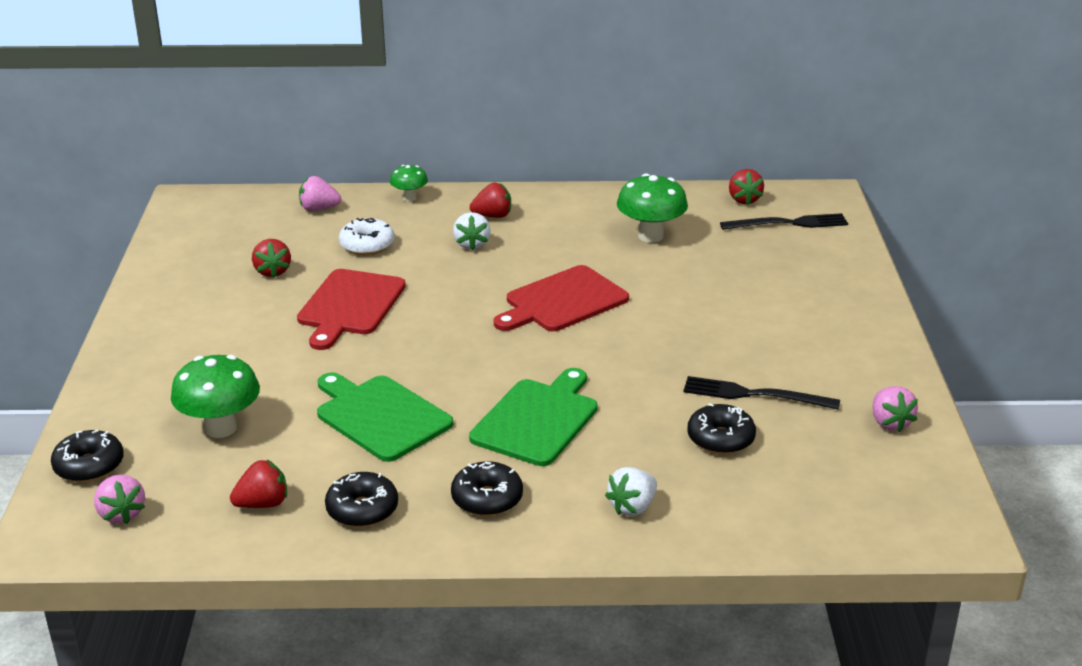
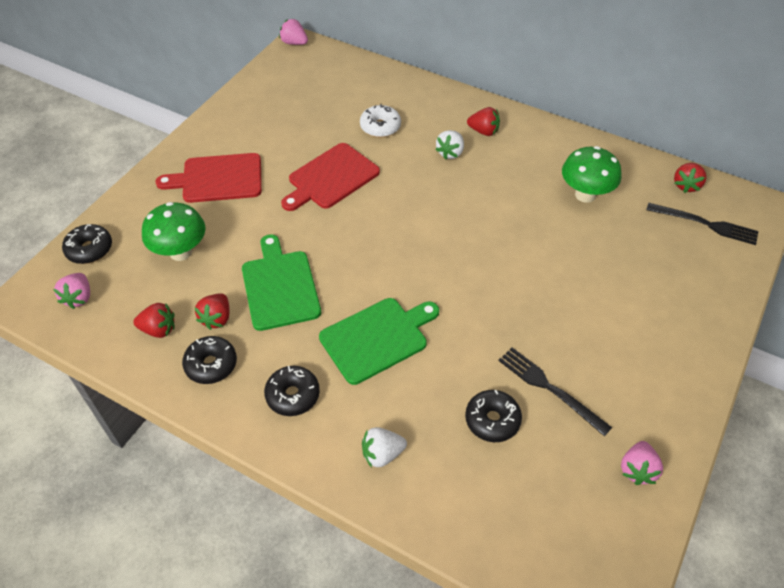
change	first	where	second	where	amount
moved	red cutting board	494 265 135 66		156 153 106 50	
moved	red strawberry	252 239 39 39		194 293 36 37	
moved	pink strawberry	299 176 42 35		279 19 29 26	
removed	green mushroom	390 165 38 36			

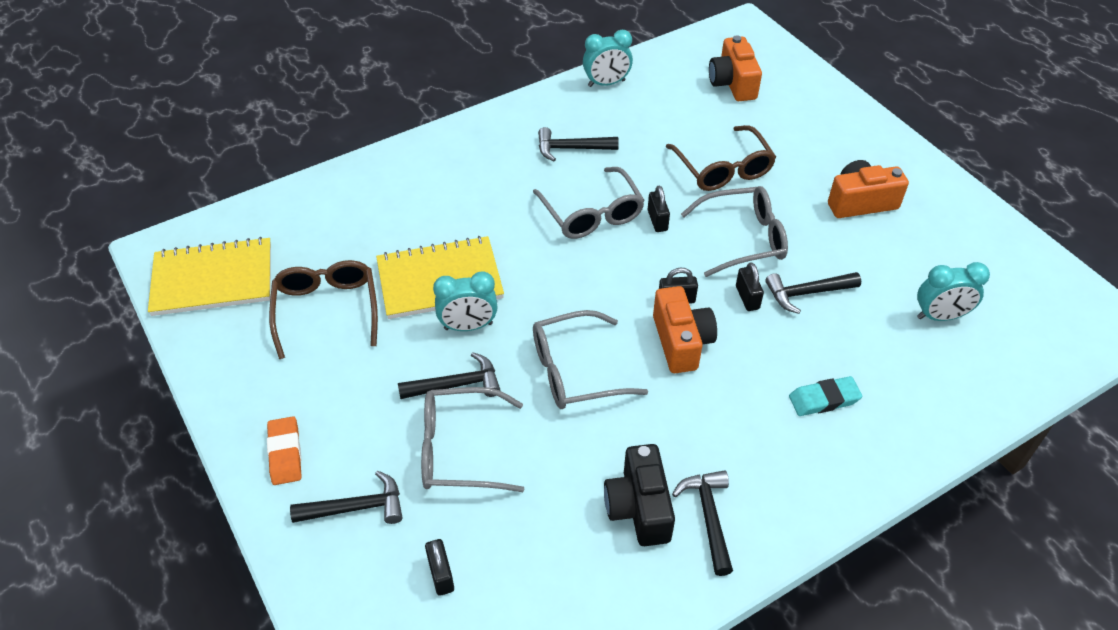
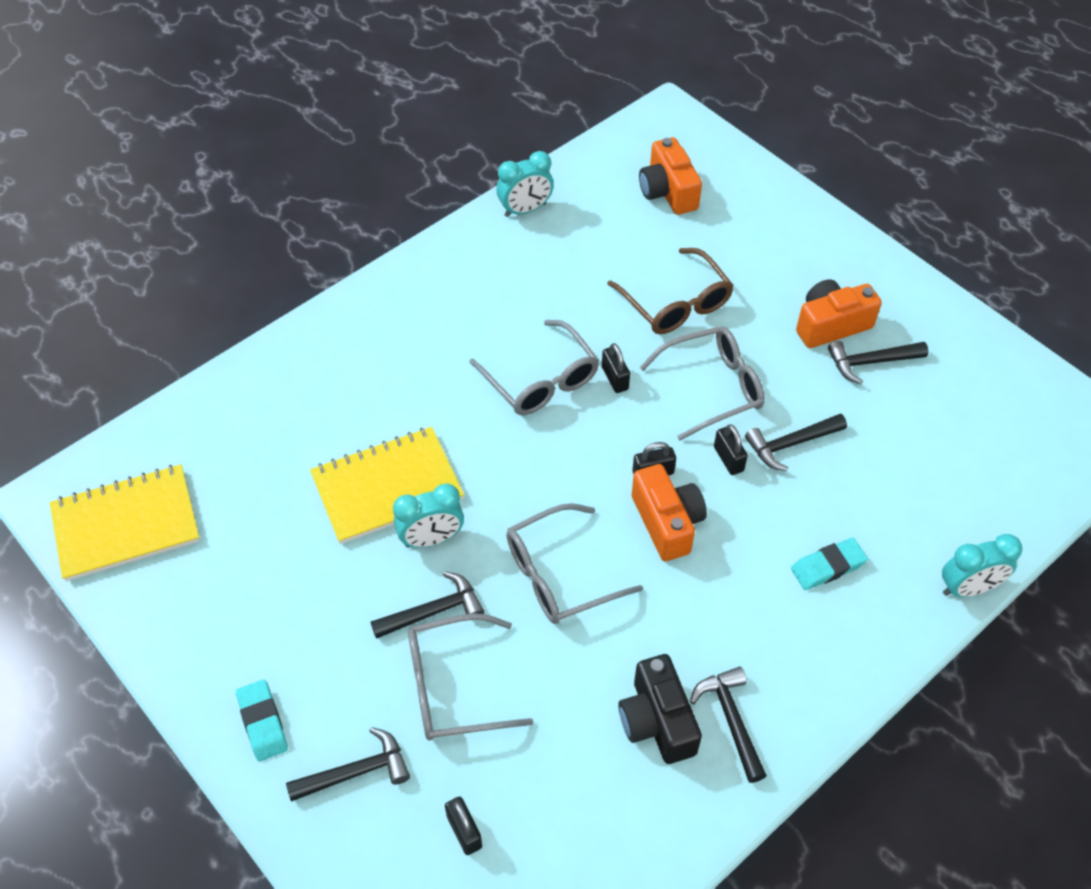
change	first	where	second	where	amount
recoloured	orange eraser	267 416 35 69	turquoise eraser	236 680 52 81	
moved	black hammer	538 127 81 34		828 341 100 43	
moved	turquoise clock	917 262 73 59		942 534 80 63	
removed	brown glasses	269 260 109 99			

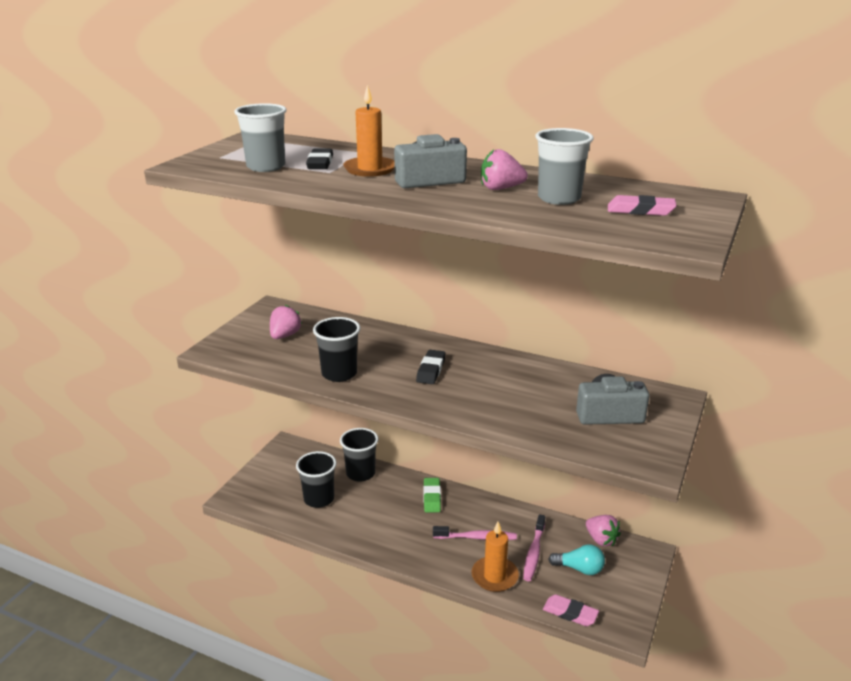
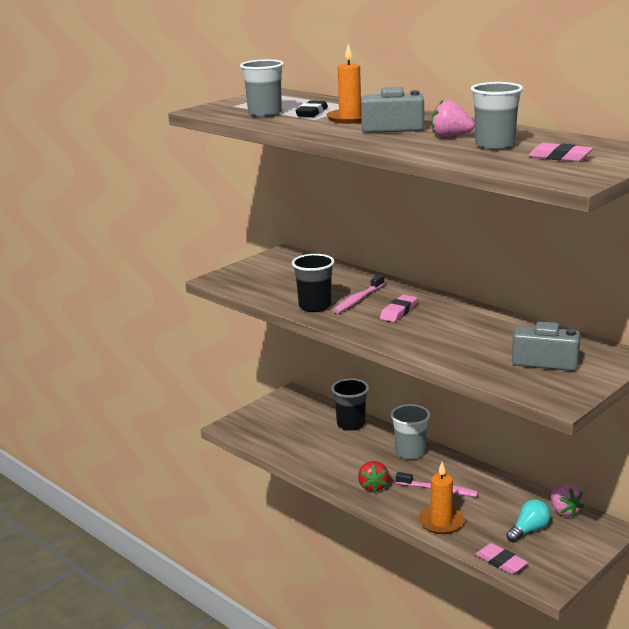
change	first	where	second	where	amount
moved	pink toothbrush	523 514 22 67		333 275 51 39	
added			red strawberry	358 461 31 31	
recoloured	black eraser	416 350 29 34	pink eraser	380 295 37 27	
replaced	green eraser	423 478 18 34	grey cup	391 404 39 55	
turned	turquoise light bulb	548 544 57 31		506 499 45 44	75 degrees counterclockwise
removed	pink strawberry	270 305 32 34			
removed	black cup	296 451 41 57			

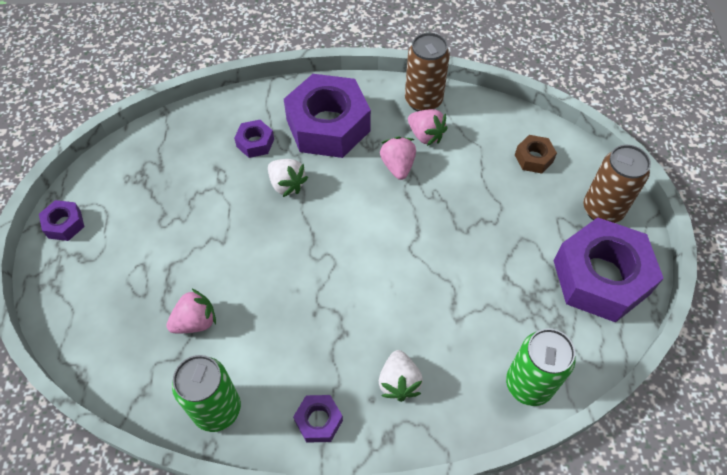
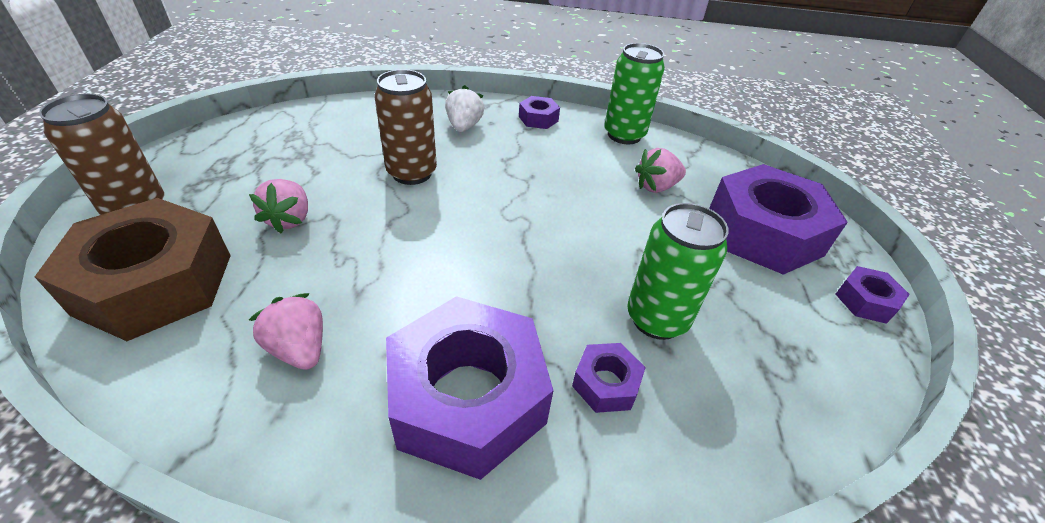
change	first	where	second	where	amount
resized	brown nut	515 135 42 38		35 198 196 143	x2.27
moved	pink strawberry	380 136 36 44		249 179 59 54	
moved	brown can	405 32 45 79		374 69 63 116	
moved	green can	506 328 70 78		627 203 102 137	
moved	purple nut	554 217 110 106		709 164 139 111	
removed	white strawberry	268 159 40 38			

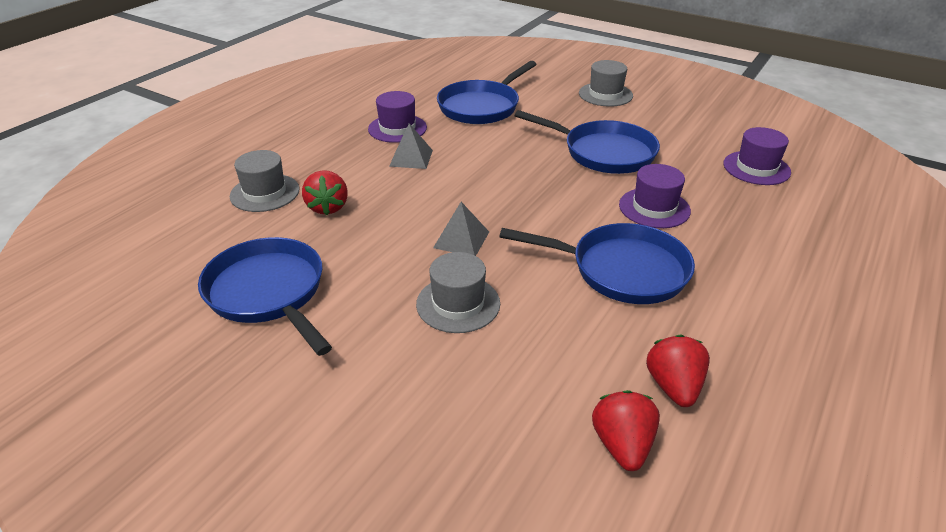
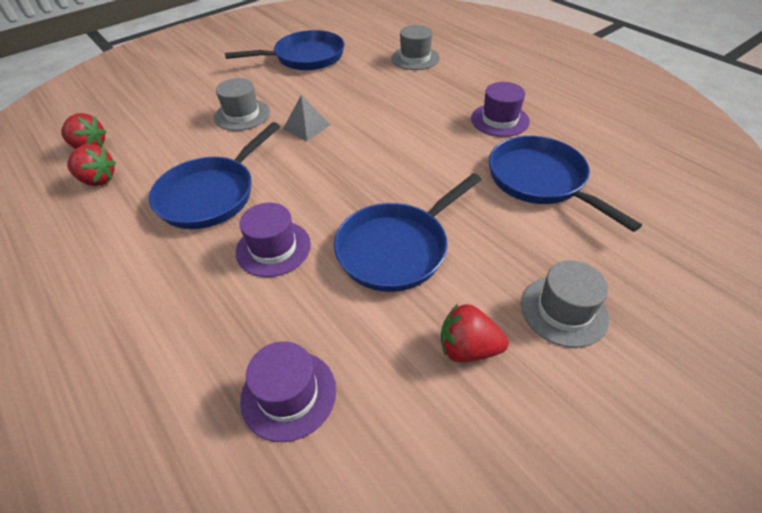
change	first	where	second	where	amount
moved	red strawberry	302 170 46 45		441 304 68 58	
removed	grey pyramid	389 123 44 46			

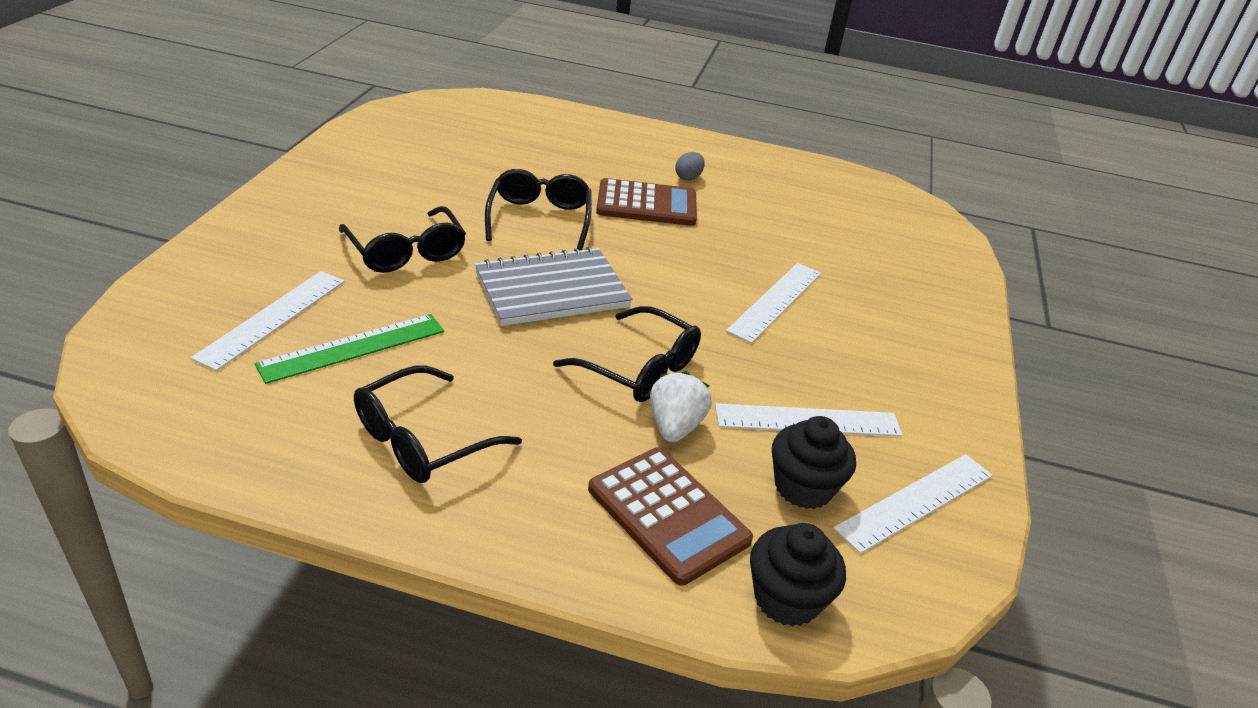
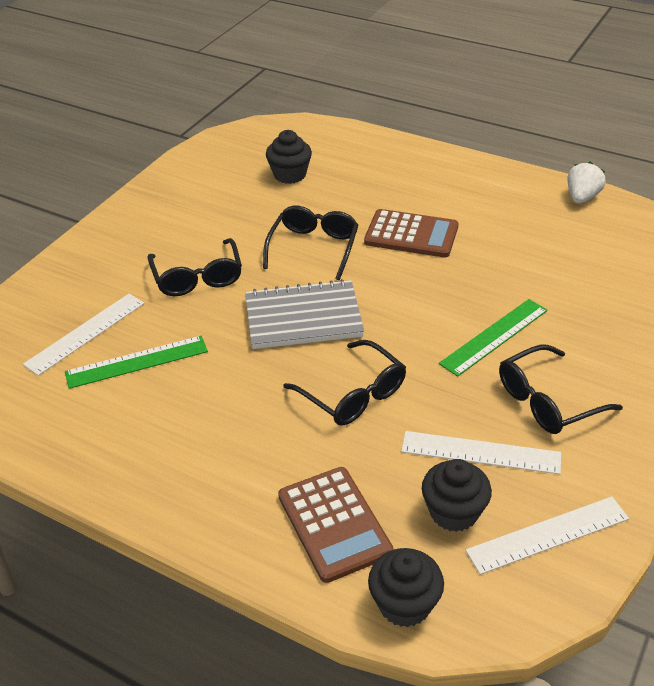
change	first	where	second	where	amount
added			black cupcake	266 130 46 54	
recoloured	white ruler	726 263 95 80	green ruler	439 299 109 78	
moved	black glasses	354 366 168 117		499 345 124 89	
moved	white strawberry	650 371 62 71		567 161 39 43	
removed	grey egg	675 152 30 29			

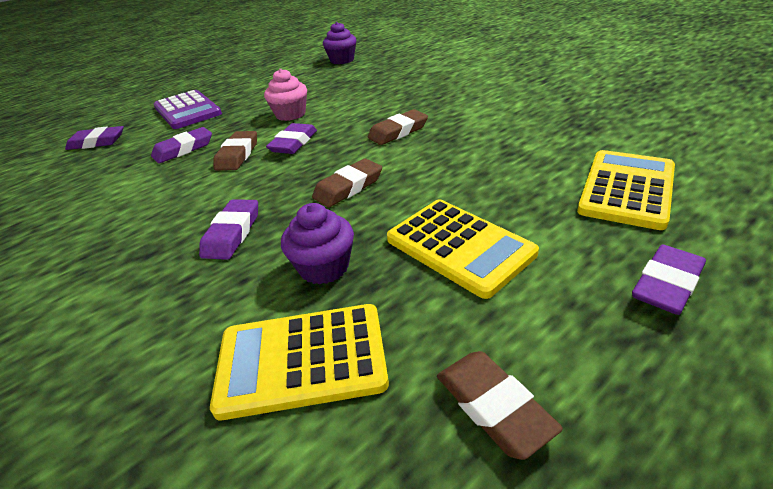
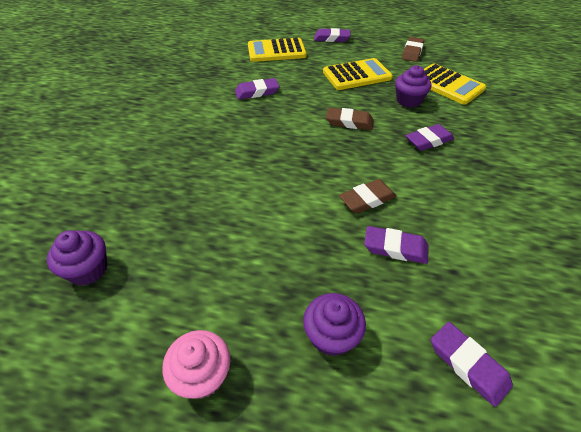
change	first	where	second	where	amount
moved	pink cupcake	264 69 43 52		162 330 69 69	
moved	purple eraser	266 123 51 31		235 78 44 21	
replaced	purple calculator	154 90 68 39	purple cupcake	303 293 63 63	
turned	yellow calculator	387 199 152 100		323 58 70 32	60 degrees clockwise
removed	brown eraser	368 109 60 36			

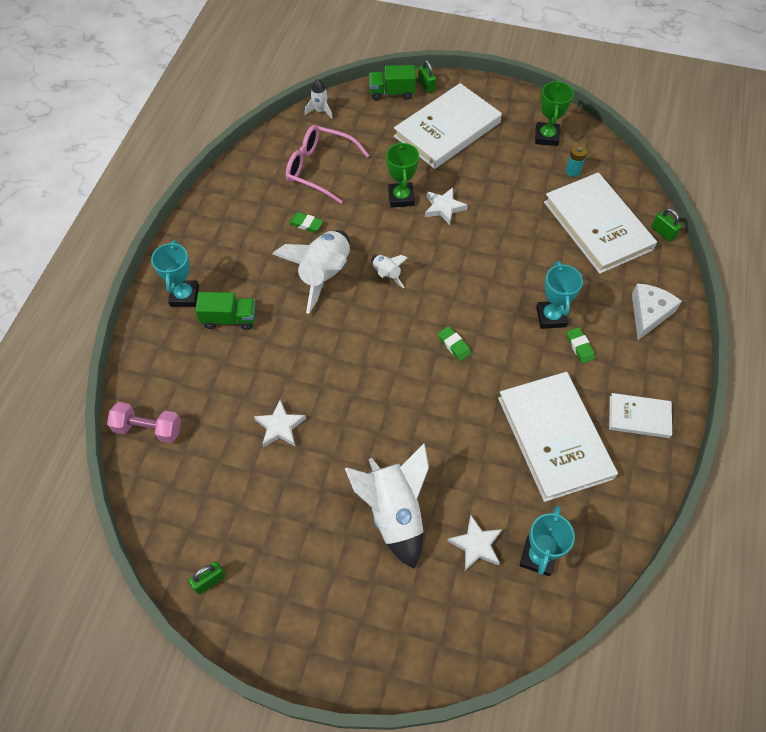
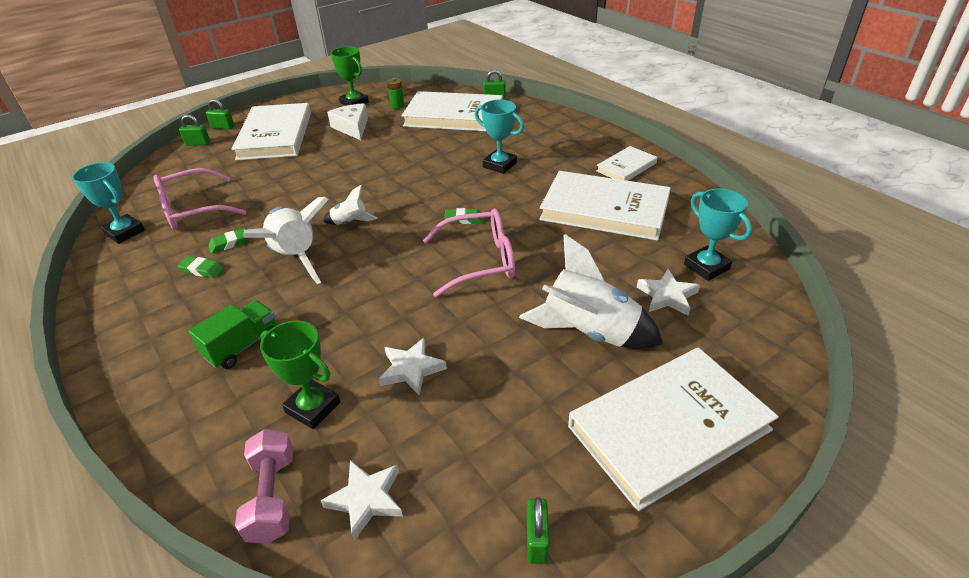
change	first	where	second	where	amount
moved	turquoise trophy	151 240 48 67		72 162 73 82	
moved	green eraser	566 327 29 37		178 256 46 22	
replaced	green truck	369 65 47 36	green padlock	179 115 31 31	
turned	pink dumbbell	107 402 74 41		235 429 58 115	60 degrees counterclockwise
moved	green trophy	386 141 33 67		260 321 80 108	
moved	white star	425 187 43 38		320 460 83 80	
moved	white cheese	632 283 50 57		327 103 41 37	
recoloured	turquoise battery	566 145 21 32	green battery	387 78 17 31	
added			pink glasses	423 208 92 89	
added			white book	568 348 211 163	
removed	white rocket	305 79 28 40			

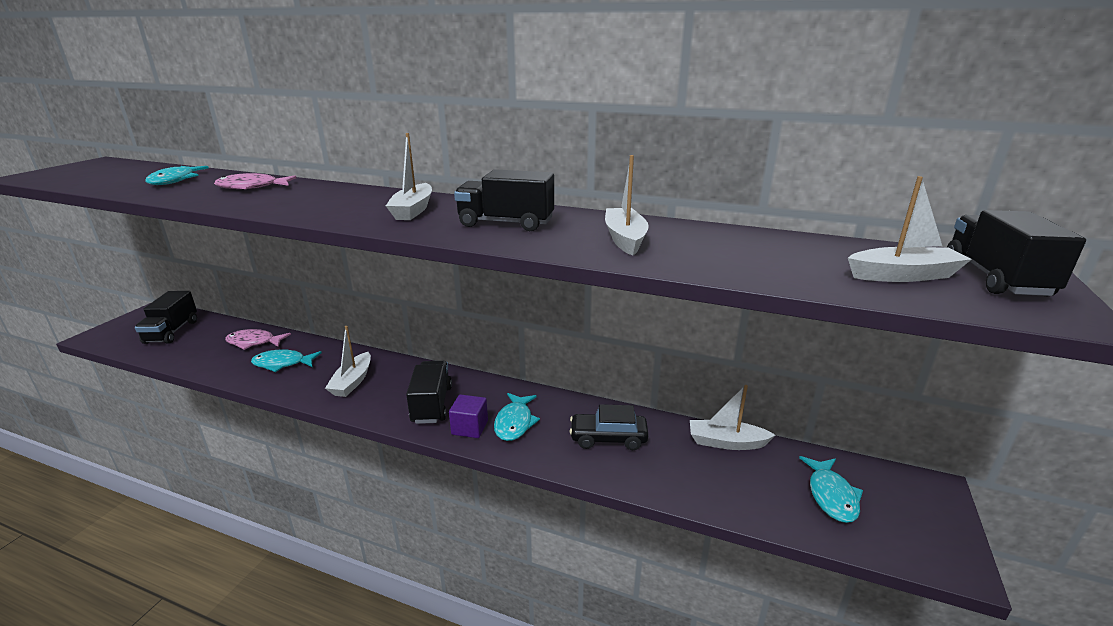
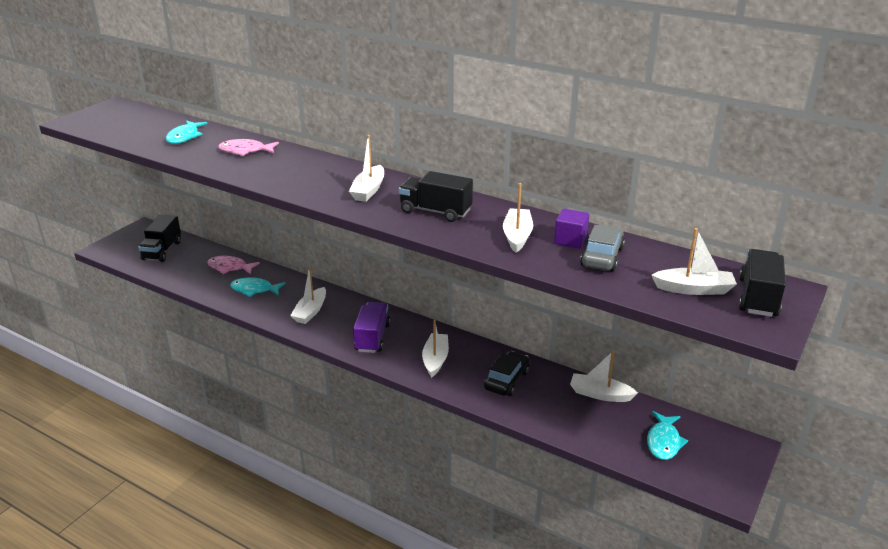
change	first	where	second	where	amount
recoloured	black truck	406 361 46 63	purple truck	353 302 37 51	
replaced	turquoise fish	494 393 46 48	white boat	422 320 27 57	
turned	black car	569 404 80 46		484 351 45 45	105 degrees clockwise
moved	purple cube	449 394 39 44		554 208 35 41	
added			grey car	580 225 45 47	

